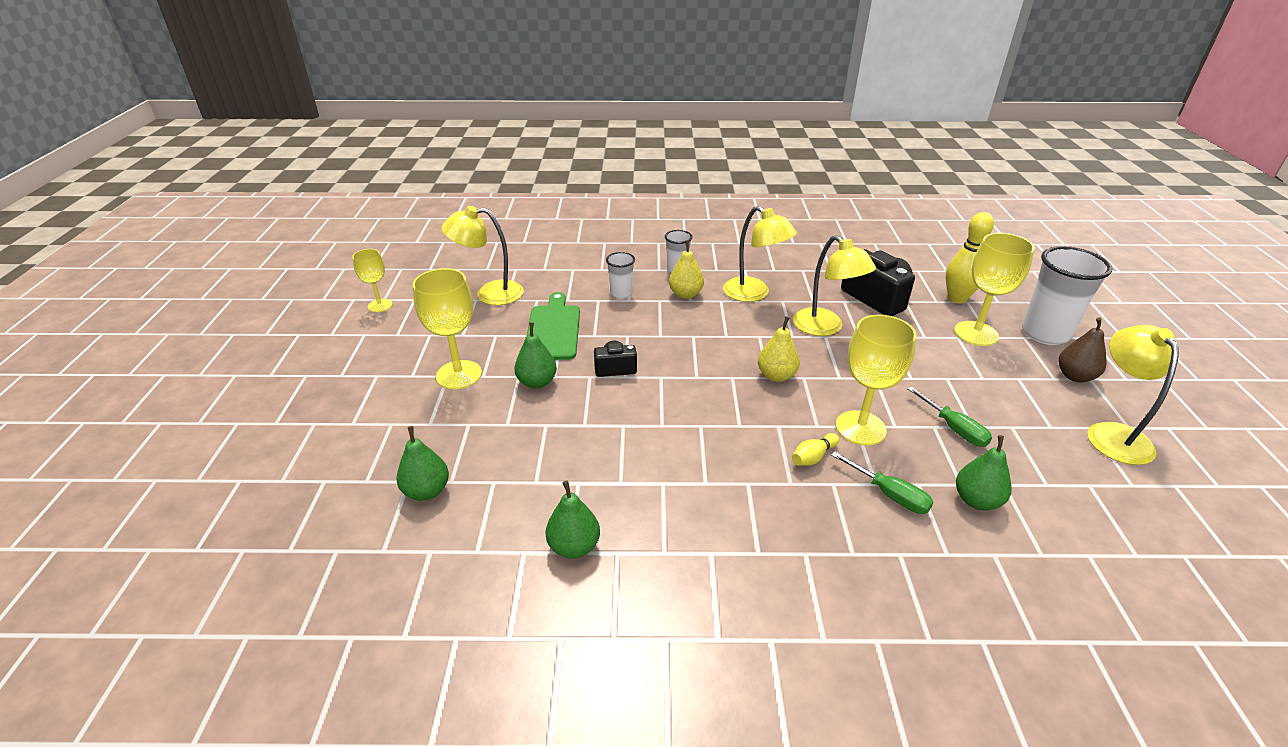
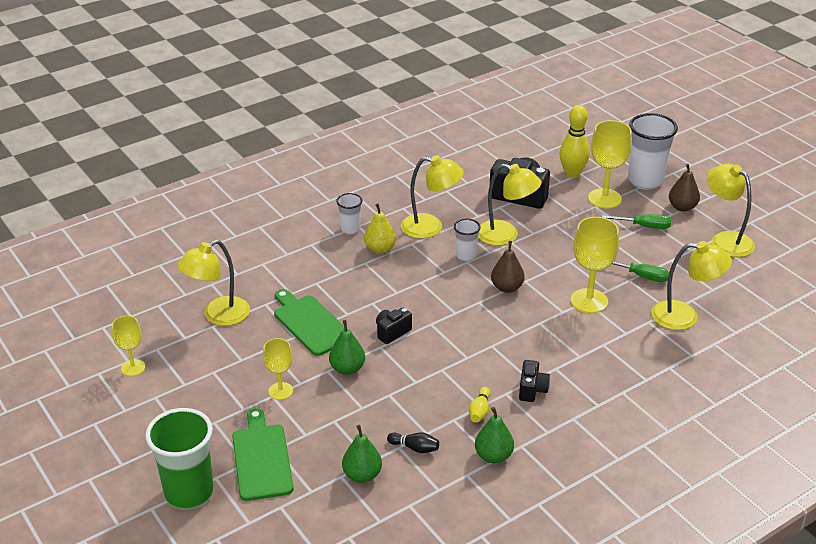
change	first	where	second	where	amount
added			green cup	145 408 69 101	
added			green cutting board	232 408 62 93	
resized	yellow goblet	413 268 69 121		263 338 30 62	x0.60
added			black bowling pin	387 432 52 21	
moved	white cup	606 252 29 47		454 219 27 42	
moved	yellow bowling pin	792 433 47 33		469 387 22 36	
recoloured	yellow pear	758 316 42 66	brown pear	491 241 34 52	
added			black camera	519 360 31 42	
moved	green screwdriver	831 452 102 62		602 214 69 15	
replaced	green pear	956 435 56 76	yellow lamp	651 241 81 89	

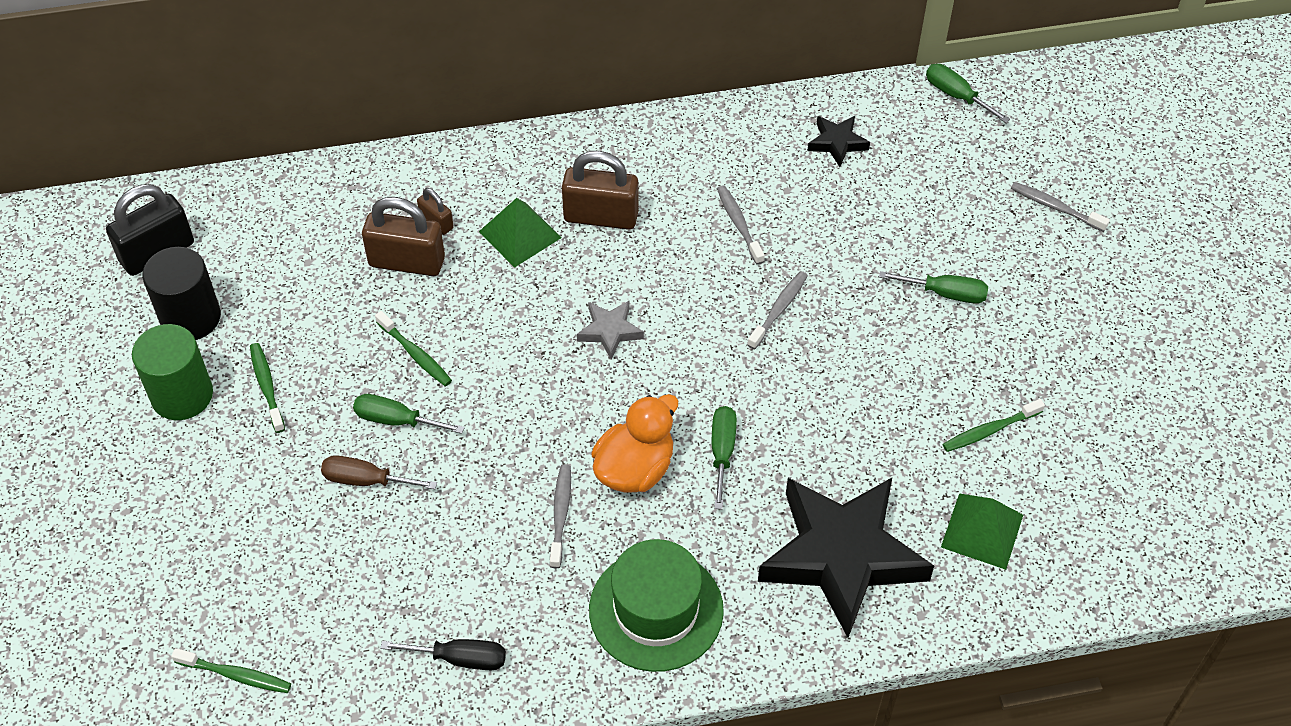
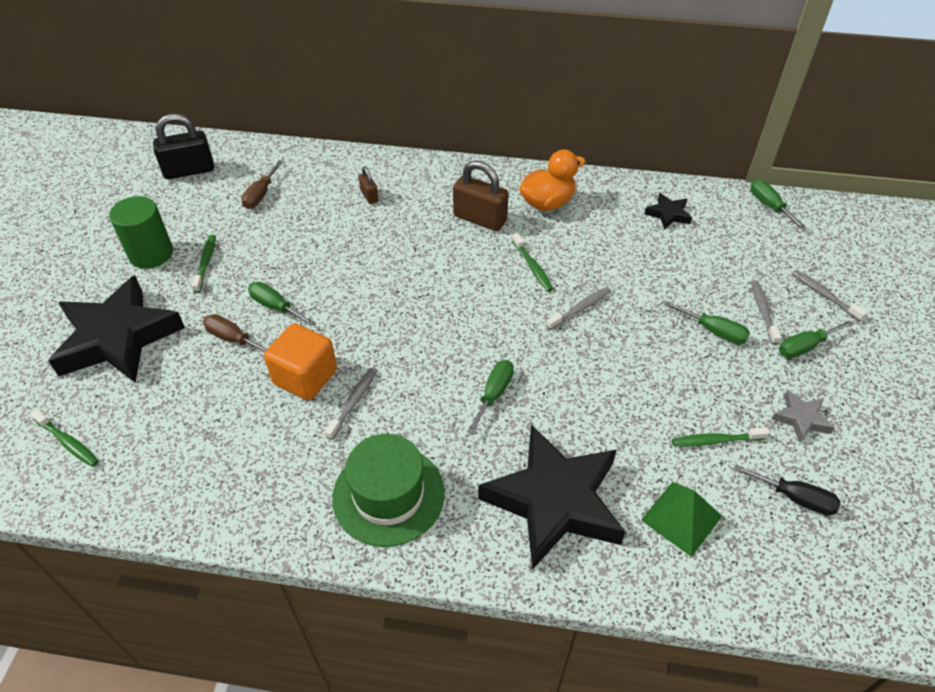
change	first	where	second	where	amount
added			black star	48 275 137 108	
added			brown screwdriver	241 160 42 49	
added			orange cube	264 323 73 77	
moved	green toothbrush	375 311 77 75		512 233 41 58	
moved	orange duck	591 394 87 99		519 150 67 61	
moved	black screwdriver	380 639 126 31		734 464 107 51	
moved	grey toothbrush	717 185 48 80		751 280 30 65	
moved	grey star	577 301 67 59		771 390 64 53	
added			green screwdriver	779 320 74 38	
removed	black cylinder	142 247 79 93			
removed	brown padlock	362 197 83 79			
removed	green pyramid	479 198 83 70			

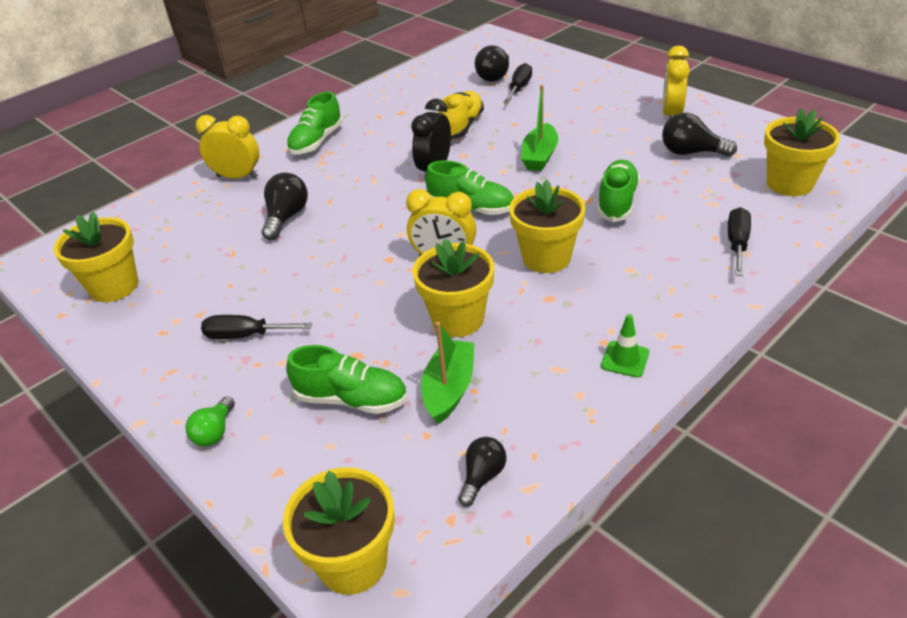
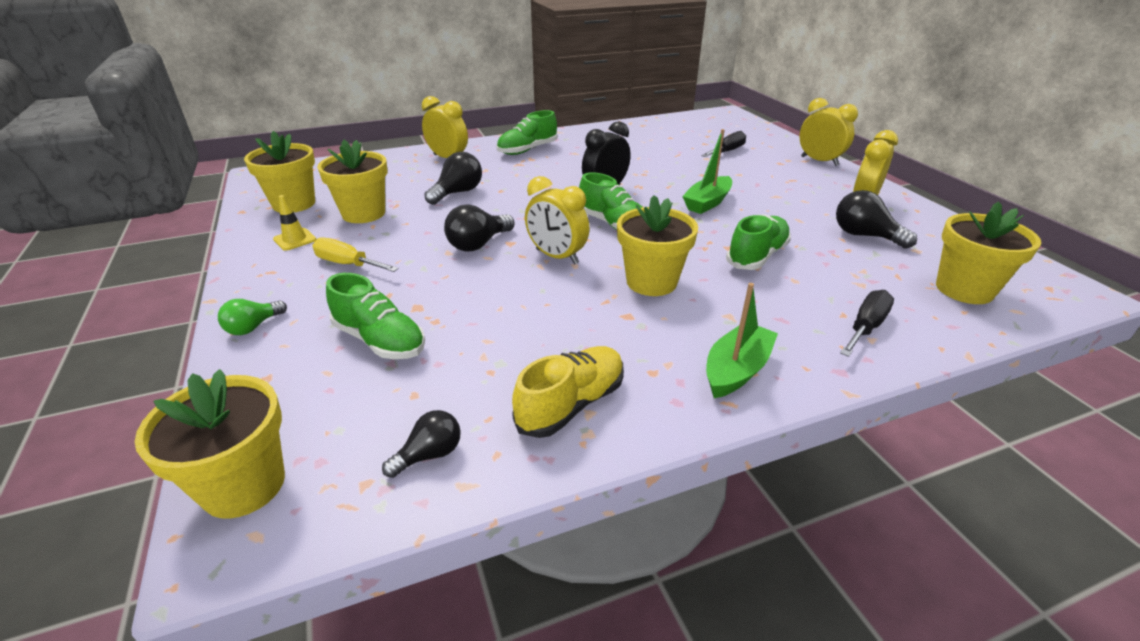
change	first	where	second	where	amount
added			yellow traffic cone	273 195 43 56	
recoloured	black screwdriver	201 315 111 24	yellow screwdriver	312 237 87 35	
moved	yellow flower pot	412 238 82 99		317 140 71 83	
moved	black light bulb	475 45 34 37		444 204 70 48	
moved	yellow shoe	439 91 45 48		512 346 112 92	
moved	green boat	421 322 53 102		706 283 72 115	
added			yellow clock	800 98 58 68	
removed	green traffic cone	601 314 48 64			

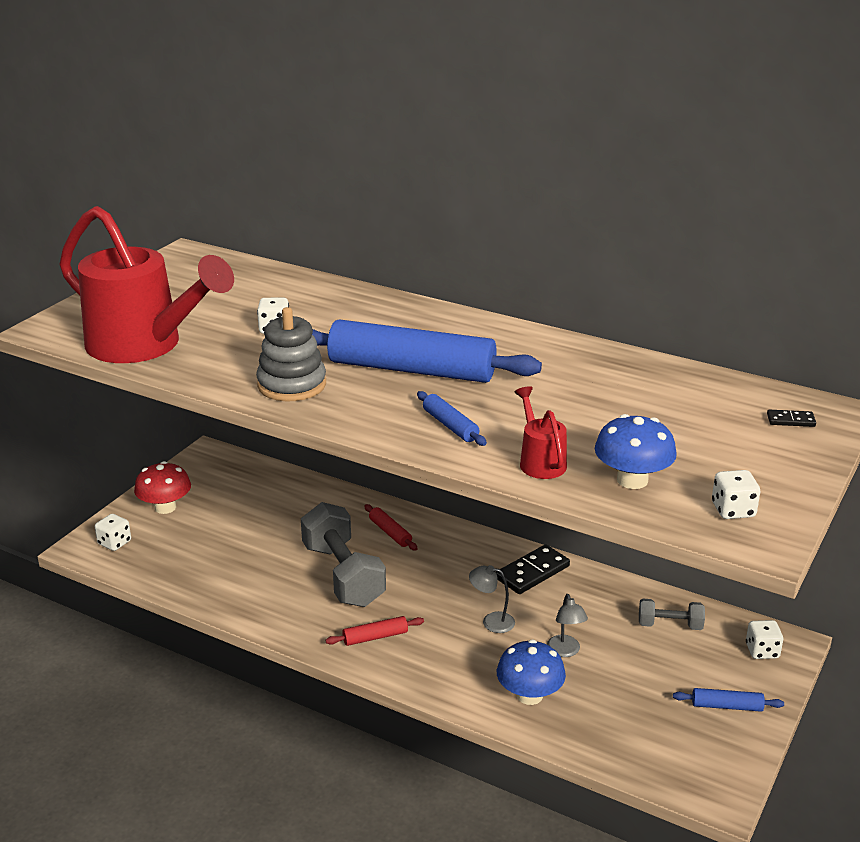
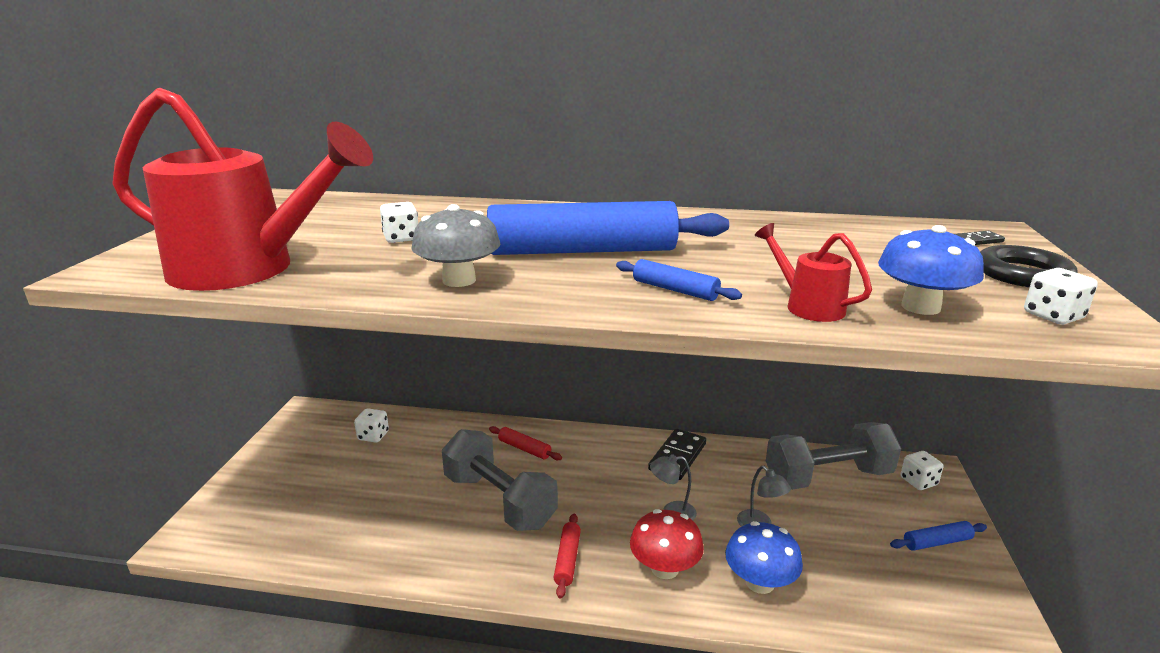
change	first	where	second	where	amount
moved	white dice	95 514 36 37		354 408 35 34	
replaced	grey stacking toy	256 307 70 94	grey mushroom	411 204 89 83	
turned	red rolling pin	326 616 98 30		554 514 27 84	45 degrees counterclockwise
moved	red mushroom	134 461 57 53		630 509 74 70	
resized	grey dumbbell	639 599 66 31		766 422 135 68	x2.00
added			black ring	980 245 98 42	

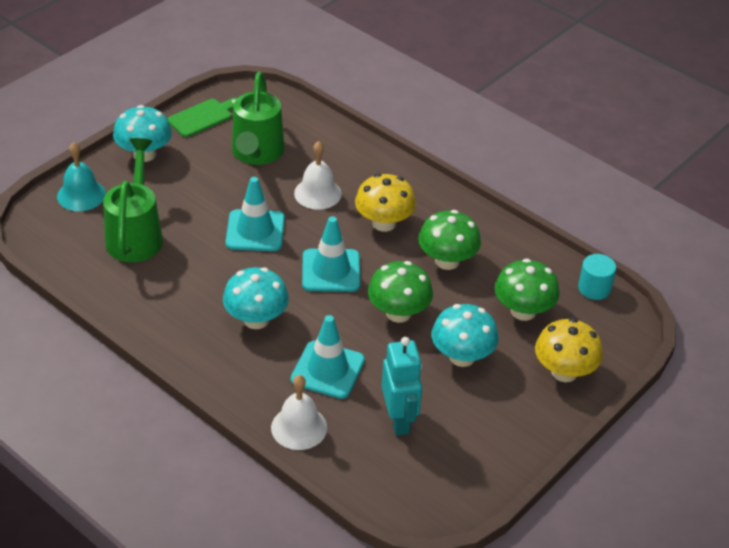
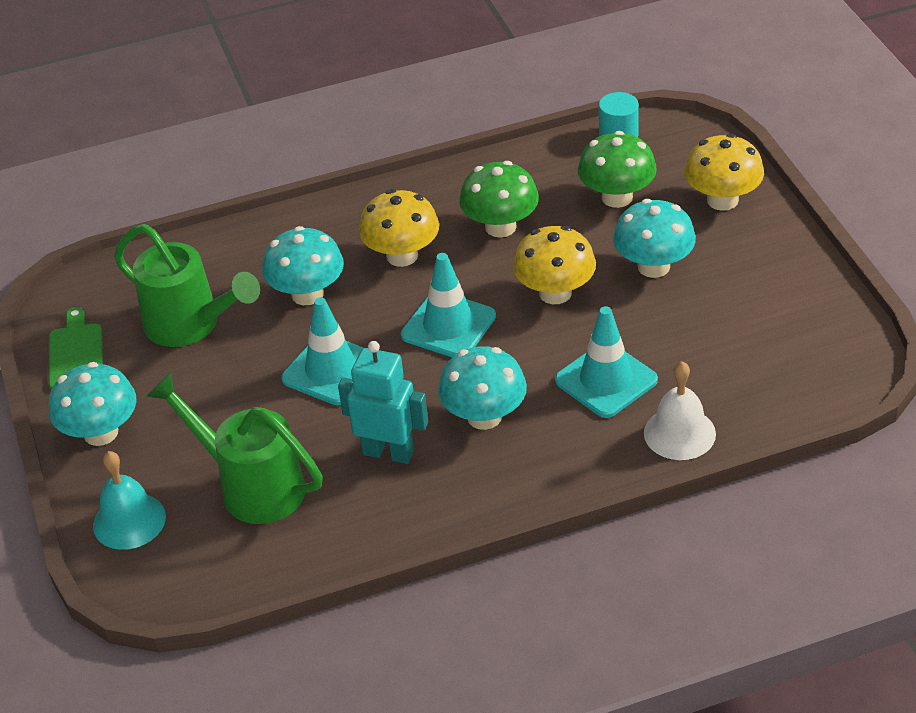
change	first	where	second	where	amount
replaced	white bell	294 141 48 69	turquoise mushroom	262 226 82 79	
moved	turquoise robot	382 337 40 99		338 341 90 123	
recoloured	green mushroom	368 261 65 62	yellow mushroom	513 226 83 78	

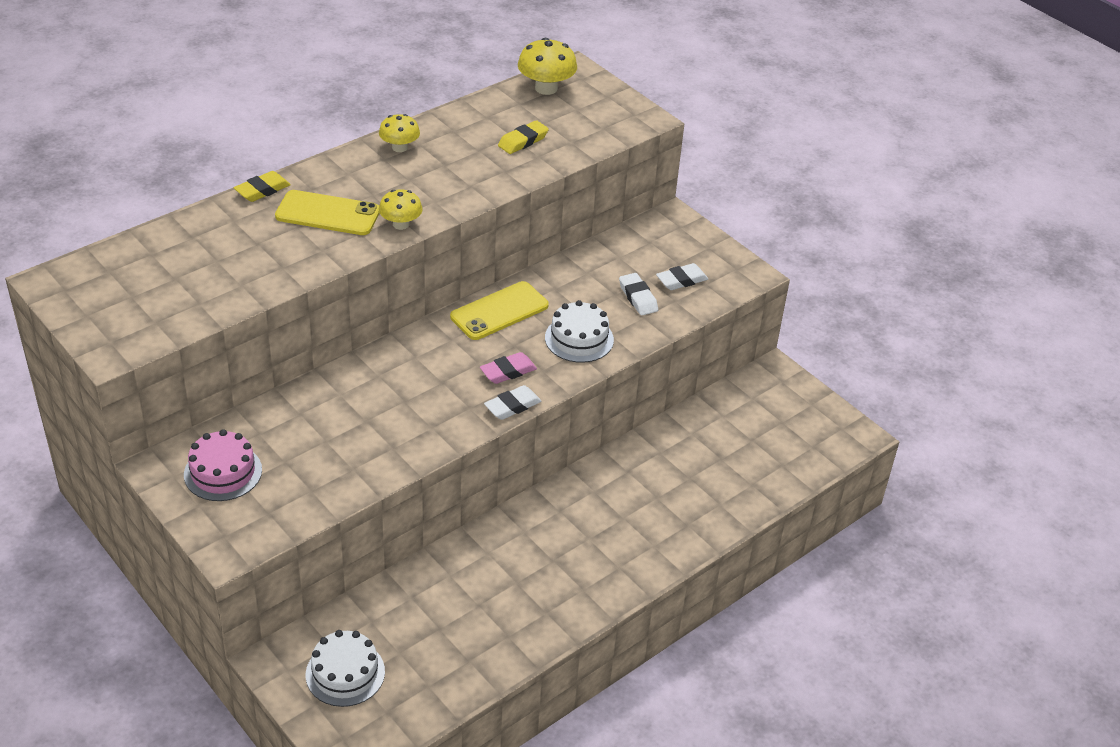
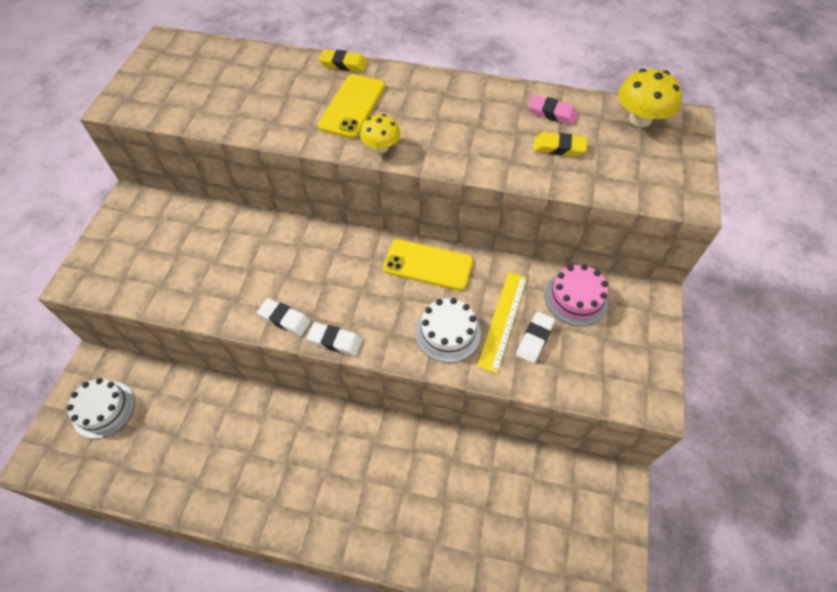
change	first	where	second	where	amount
moved	white eraser	656 263 52 27		257 298 54 38	
turned	yellow phone	275 190 105 45		318 74 67 64	45 degrees clockwise
added			yellow ruler	477 272 50 102	
moved	pink eraser	480 352 57 32		528 95 50 30	
moved	pink cake	184 429 78 72		545 264 64 62	
removed	yellow mushroom	379 114 41 38			

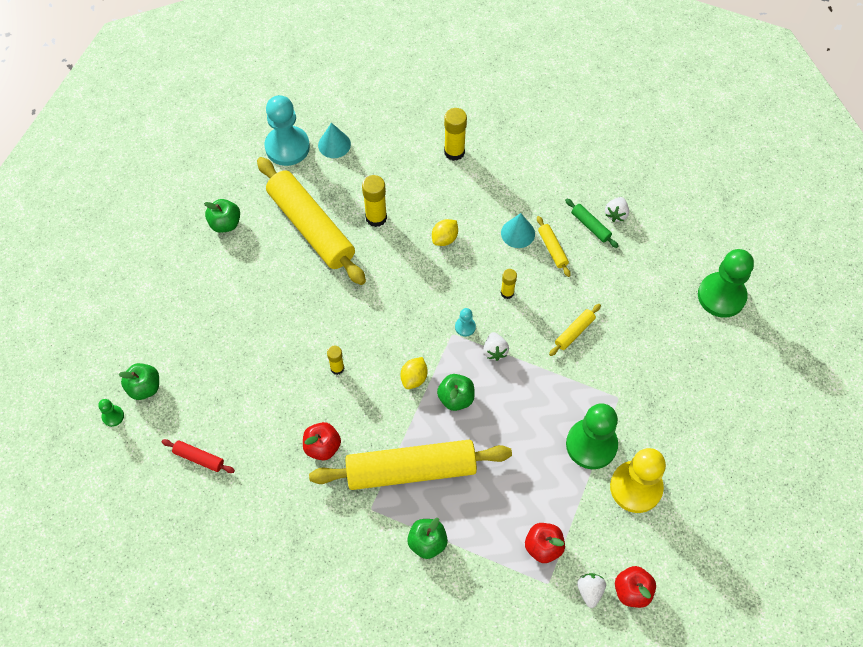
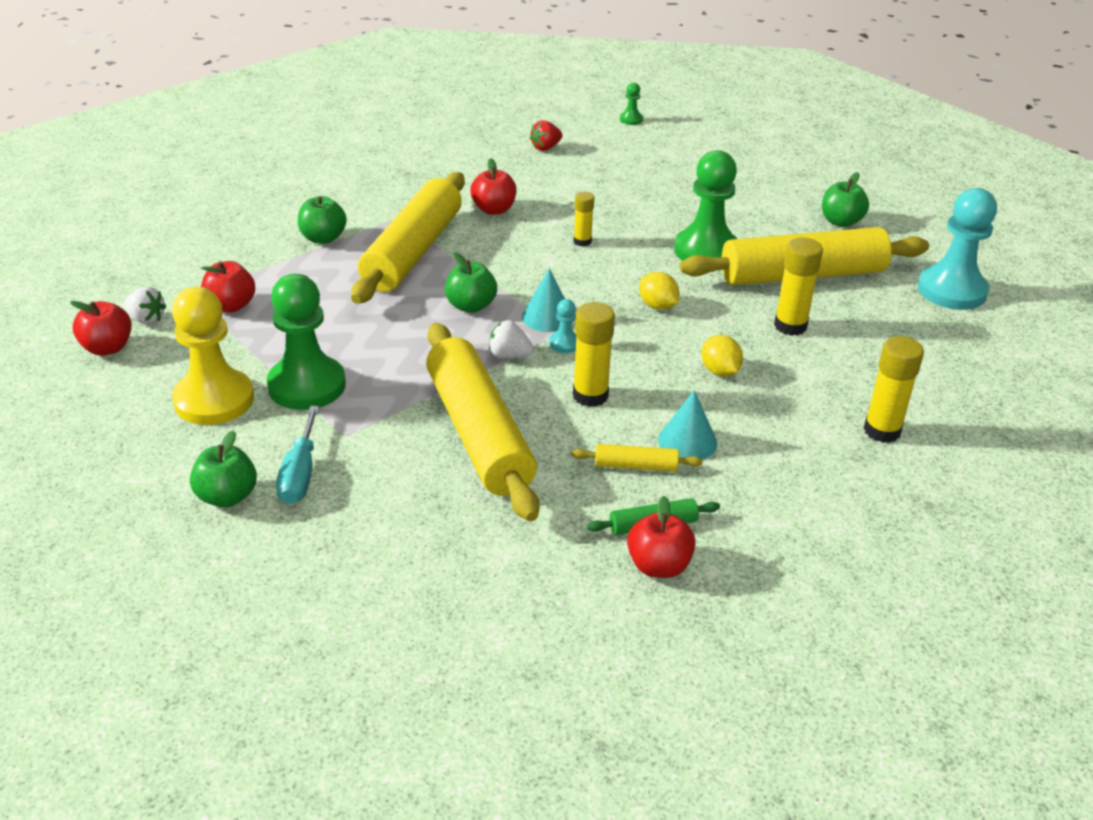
change	first	where	second	where	amount
moved	green apple	118 363 41 37		190 430 67 78	
added			turquoise screwdriver	276 406 43 98	
resized	yellow rolling pin	549 304 52 52		426 323 114 198	x2.46
moved	turquoise cone	318 123 33 35		522 268 51 64	
replaced	red rolling pin	161 439 74 34	red strawberry	530 120 33 31	
resized	yellow glue stick	501 269 16 30		573 302 42 105	x1.64
replaced	white strawberry	605 197 24 25	red apple	627 496 69 82	
moved	yellow lemon	401 357 27 32		639 272 40 38	
moved	green pawn	698 249 56 69		674 150 63 111	

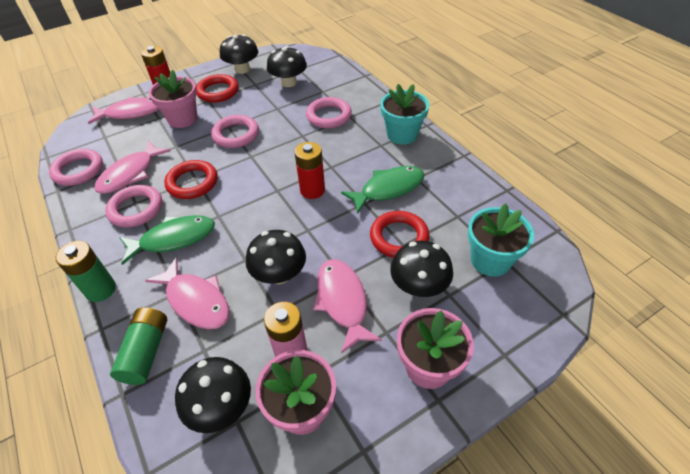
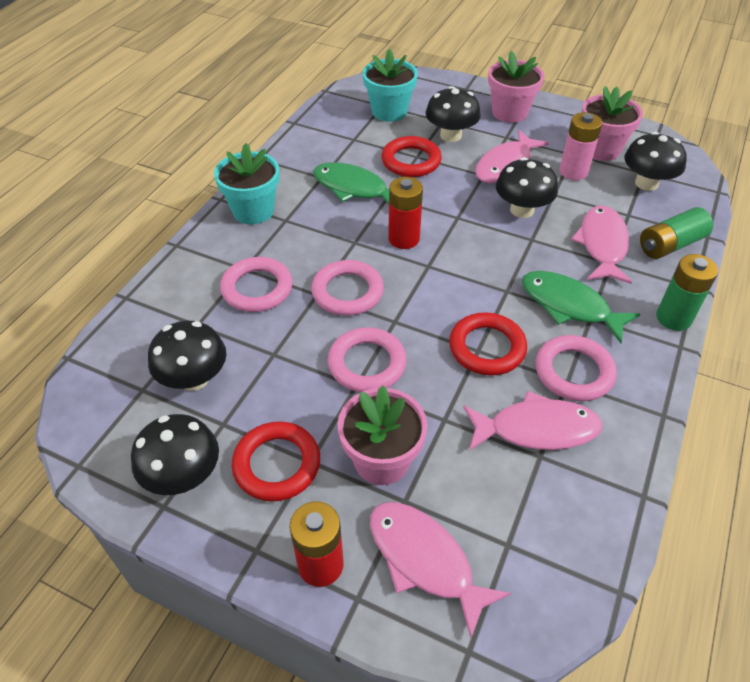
change	first	where	second	where	amount
moved	pink ring	49 149 54 37		311 260 73 56	

